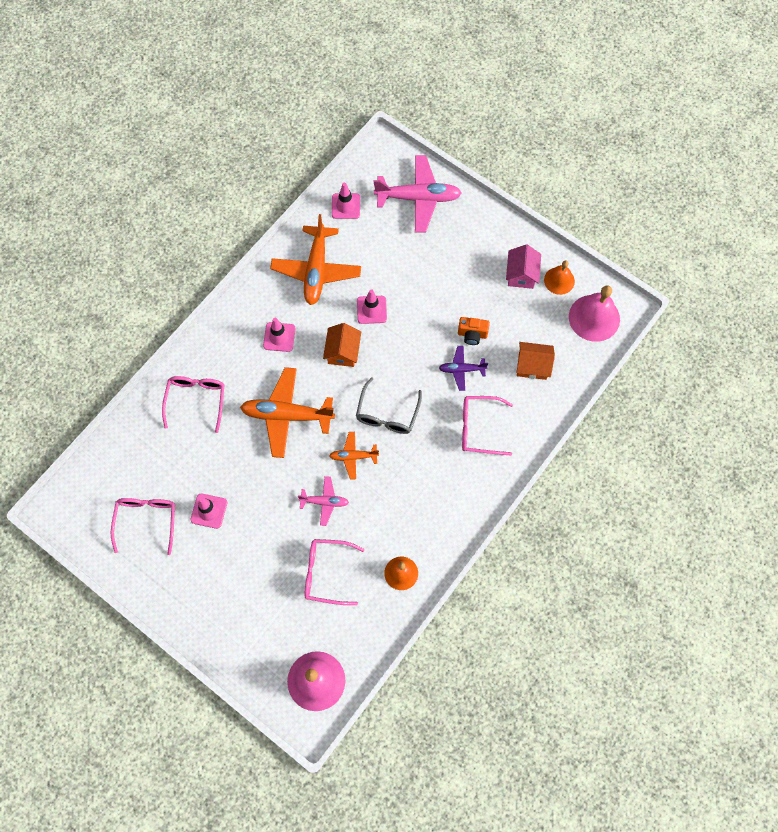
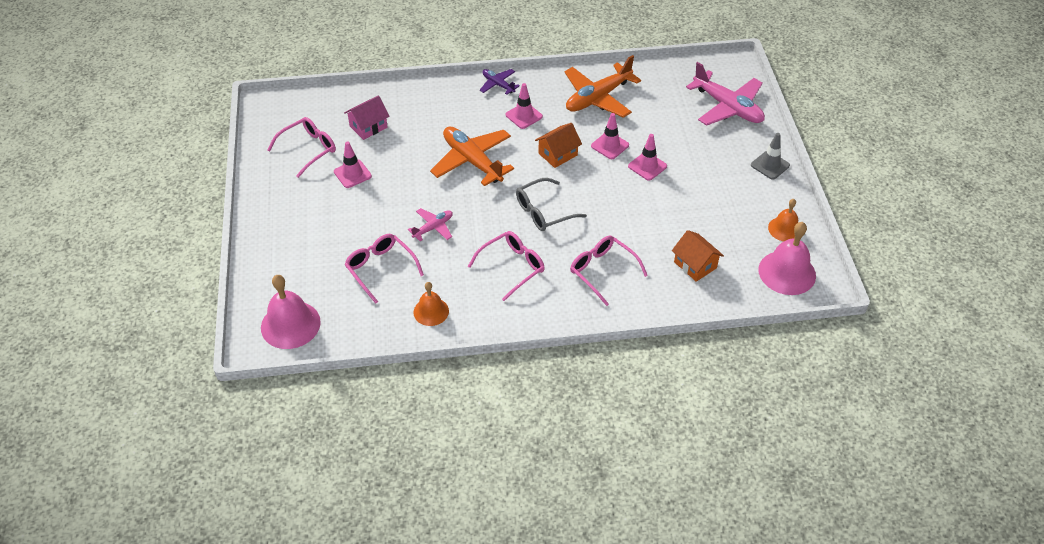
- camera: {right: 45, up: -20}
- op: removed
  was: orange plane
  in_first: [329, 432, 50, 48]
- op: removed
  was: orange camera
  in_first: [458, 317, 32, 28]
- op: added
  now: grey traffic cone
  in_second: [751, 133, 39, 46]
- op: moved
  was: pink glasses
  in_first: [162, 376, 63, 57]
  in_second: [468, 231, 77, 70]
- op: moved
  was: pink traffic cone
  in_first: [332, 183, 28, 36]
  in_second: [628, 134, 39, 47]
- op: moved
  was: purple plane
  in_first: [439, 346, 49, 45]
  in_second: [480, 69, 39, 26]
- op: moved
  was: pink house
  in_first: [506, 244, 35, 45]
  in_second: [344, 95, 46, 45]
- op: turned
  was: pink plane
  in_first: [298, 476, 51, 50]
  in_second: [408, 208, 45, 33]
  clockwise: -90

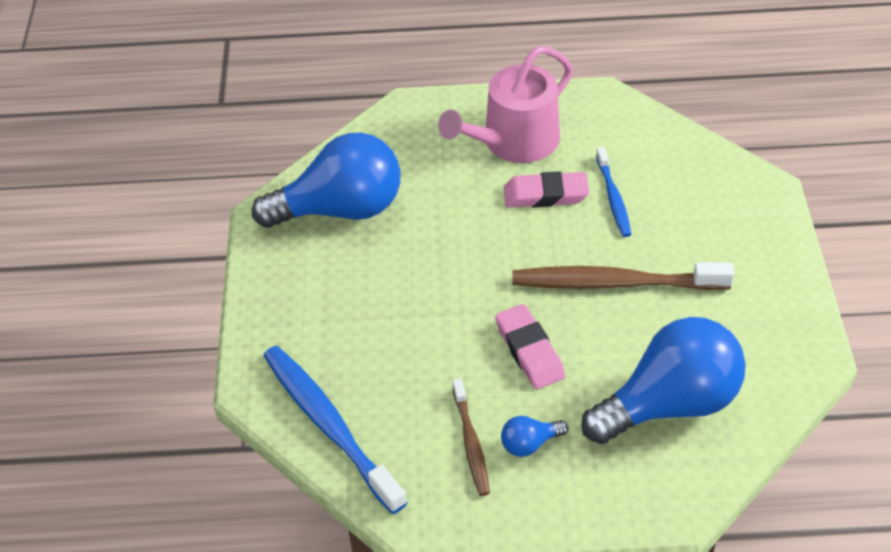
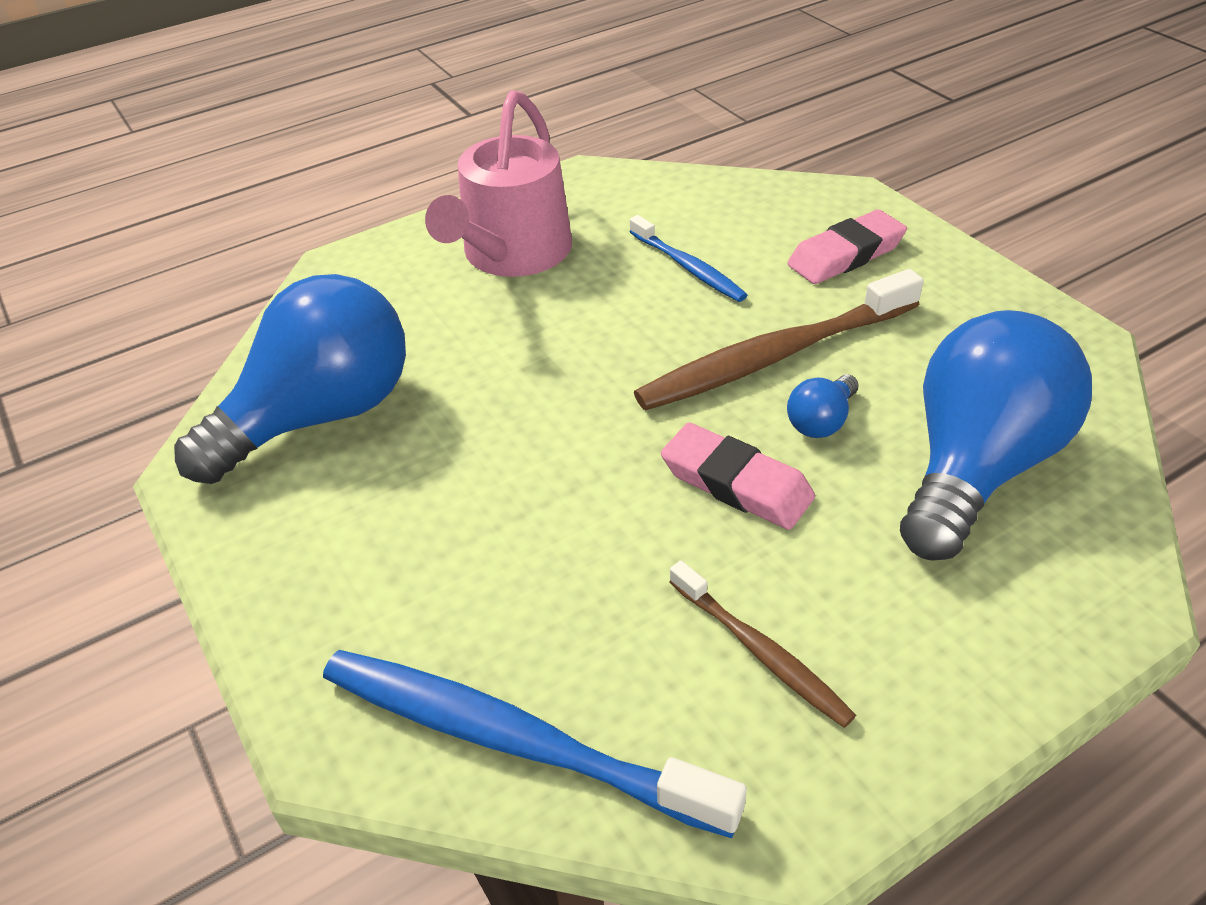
- camera: {right: -30, up: -5}
- op: moved
  was: blue light bulb
  in_first: [501, 416, 67, 41]
  in_second: [787, 374, 72, 64]
- op: moved
  was: pink eraser
  in_first: [504, 171, 85, 36]
  in_second: [787, 210, 120, 74]

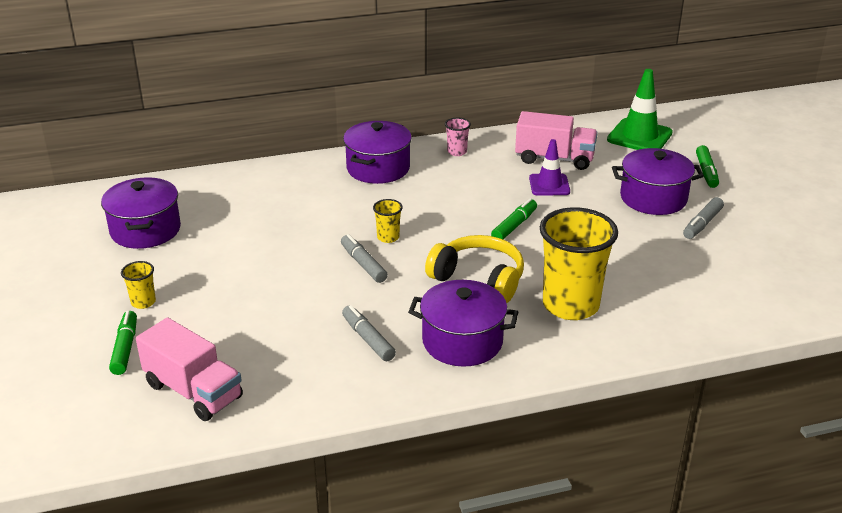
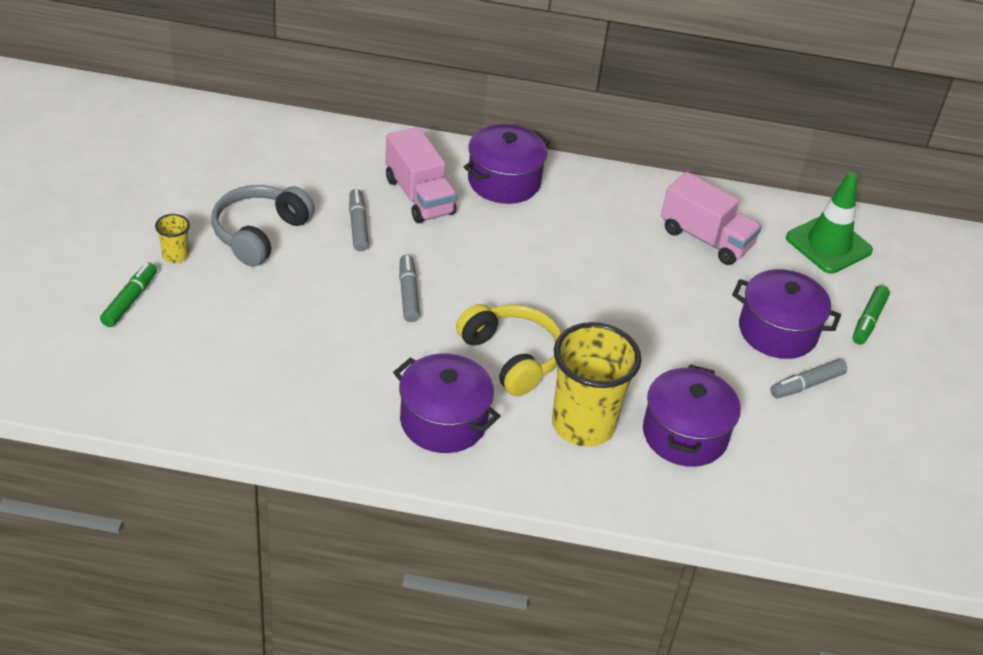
- camera: {right: 20, up: 10}
- op: removed
  was: yellow cup
  in_first: [373, 199, 30, 44]
- op: removed
  was: pink cup
  in_first: [445, 118, 26, 38]
- op: removed
  was: green marker
  in_first: [491, 198, 46, 41]
- op: removed
  was: purple traffic cone
  in_first: [529, 139, 41, 56]
- op: added
  now: grey headphones
  in_second: [211, 185, 104, 82]
- op: moved
  was: purple pot
  in_first: [101, 177, 80, 72]
  in_second: [643, 364, 98, 103]
- op: moved
  was: pink truck
  in_first: [136, 317, 107, 104]
  in_second: [385, 127, 72, 96]
- op: moved
  was: grey marker
  in_first: [342, 305, 54, 56]
  in_second: [349, 189, 20, 62]

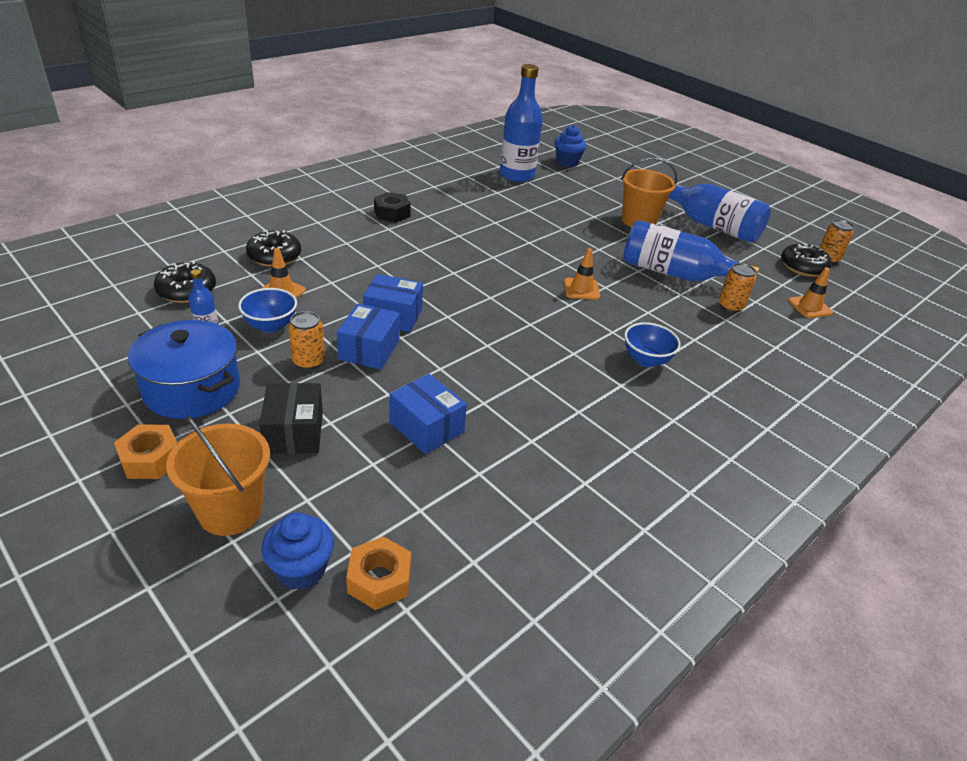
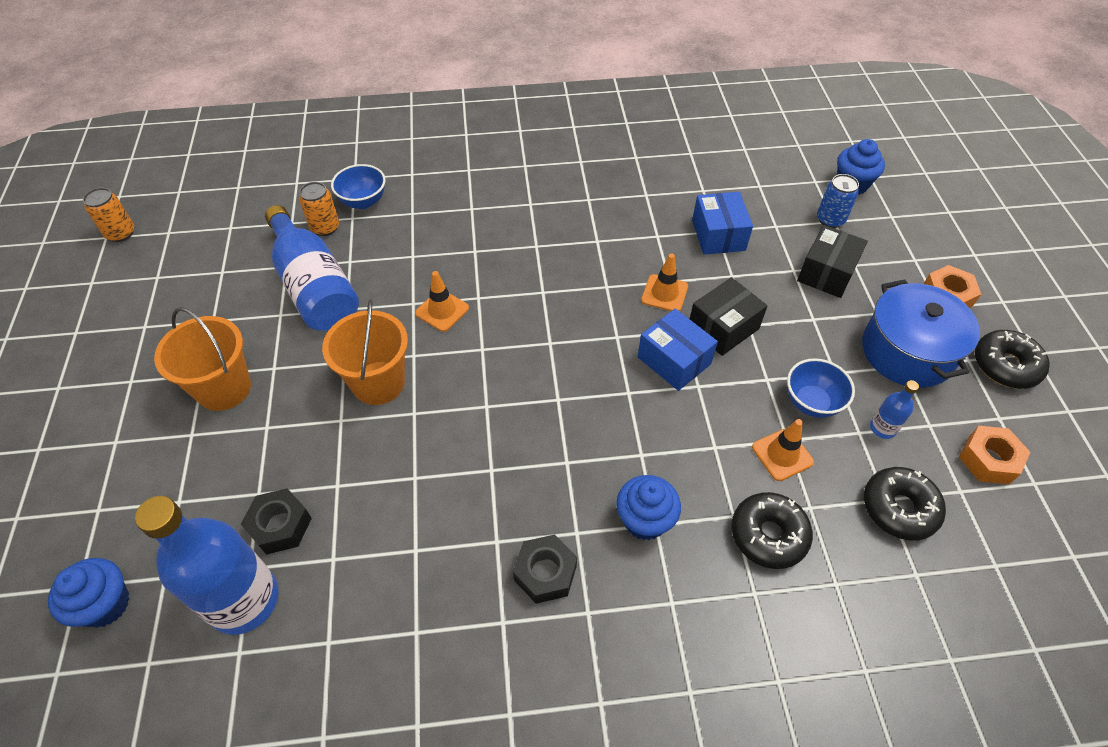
- camera: {right: -140, up: 15}
- op: removed
  was: orange can
  in_first: [288, 311, 37, 59]
- op: removed
  was: blue bottle
  in_first: [668, 184, 103, 59]
- op: added
  now: black nut
  in_second: [241, 488, 71, 67]
- op: added
  now: blue cupcake
  in_second: [616, 475, 65, 65]
- op: added
  now: blue can
  in_second: [817, 174, 42, 54]
- op: moved
  was: orange bucket
  in_first: [166, 416, 104, 120]
  in_second: [322, 299, 86, 106]
- op: moved
  was: orange nut
  in_first: [346, 536, 65, 74]
  in_second: [959, 426, 71, 58]
- op: moved
  was: blue bowl
  in_first: [624, 322, 57, 45]
  in_second: [331, 164, 55, 45]
- op: moved
  was: black donut
  in_first: [781, 243, 51, 34]
  in_second: [975, 330, 75, 59]
- op: moved
  was: orange traffic cone
  in_first: [788, 267, 45, 51]
  in_second: [641, 254, 47, 57]
- op: recoloured
  was: blue box
  now: black box
  in_first: [337, 303, 63, 67]
  in_second: [690, 277, 78, 79]

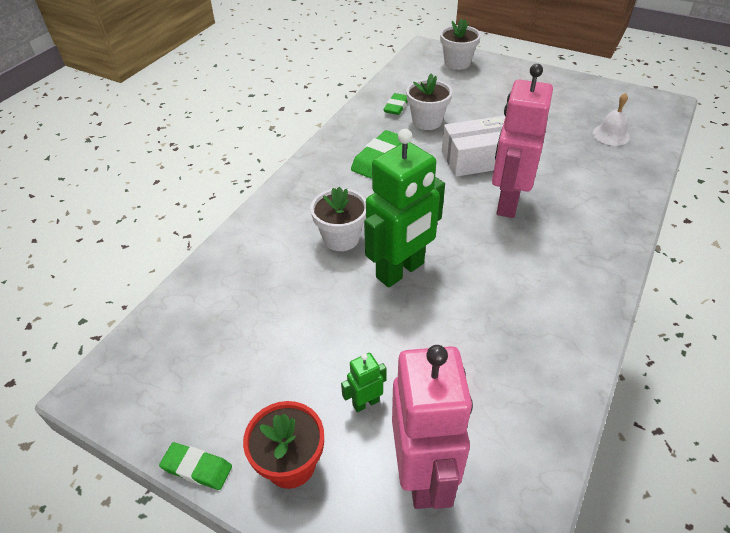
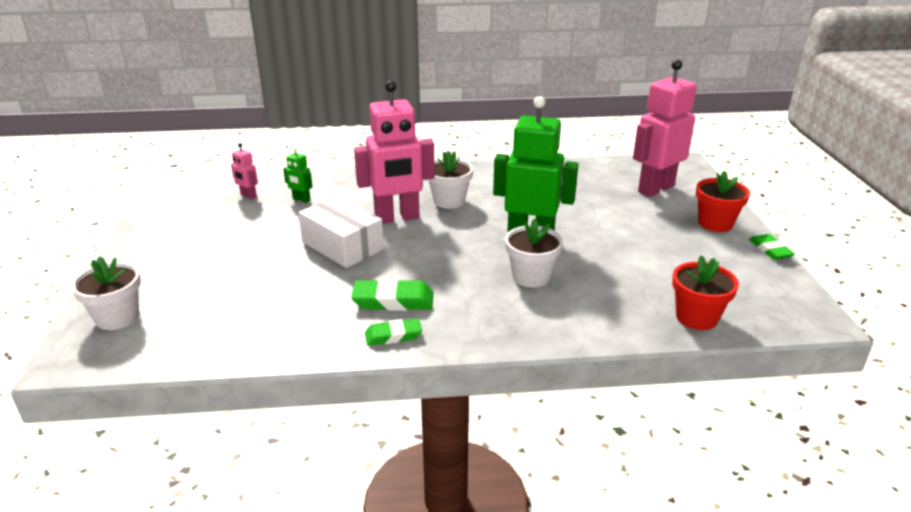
- camera: {right: -125, up: -15}
- op: added
  now: red flower pot
  in_second: [672, 255, 67, 75]
- op: moved
  was: green robot
  in_first: [341, 353, 46, 59]
  in_second: [283, 147, 30, 56]
- op: moved
  was: green eraser
  in_first: [383, 93, 25, 22]
  in_second: [365, 318, 57, 28]
- op: moved
  was: white flower pot
  in_first: [406, 73, 46, 57]
  in_second: [427, 151, 46, 58]
- op: replaced
  was: white bell
  now: pink robot
  in_first: [593, 93, 37, 53]
  in_second: [231, 143, 27, 56]

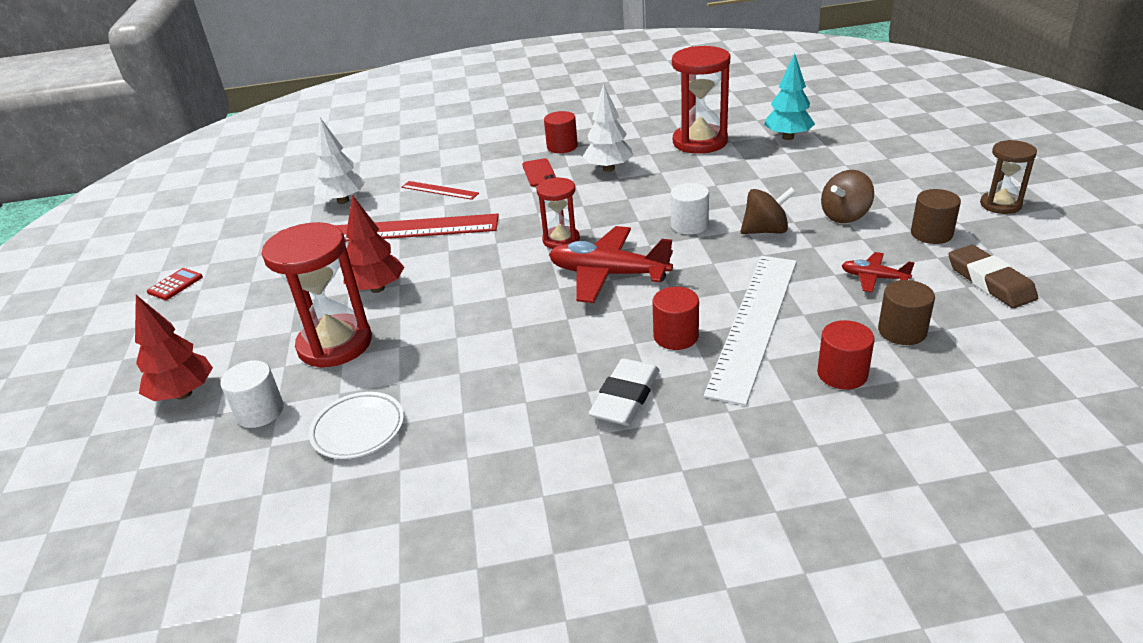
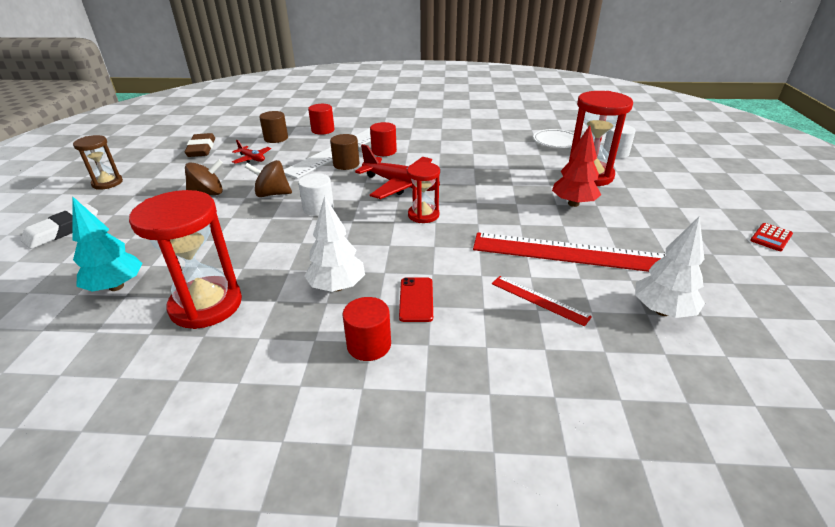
- camera: {right: -170, up: 0}
- op: removed
  was: red tree
  in_first: [135, 295, 78, 106]
- op: moved
  was: white eraser
  in_first: [589, 358, 71, 67]
  in_second: [21, 204, 77, 45]
- op: moved
  was: brown cylinder
  in_first: [911, 189, 50, 55]
  in_second: [330, 134, 30, 36]

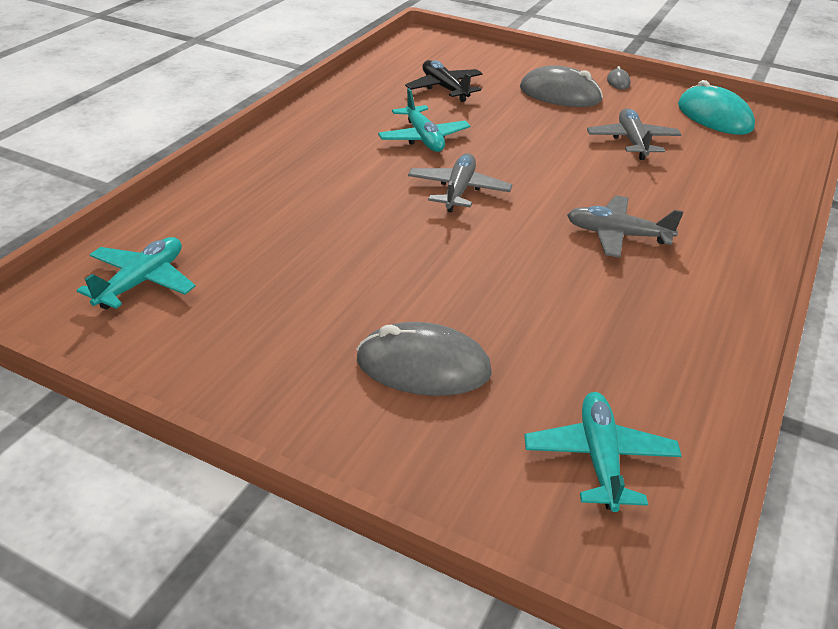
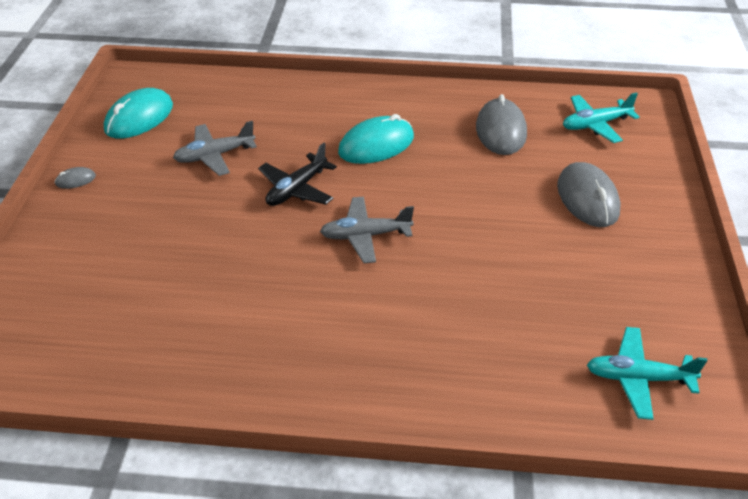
- camera: {right: -110, up: 5}
- op: removed
  was: turquoise plane
  in_first: [378, 88, 92, 64]
- op: moved
  was: black plane
  in_first: [405, 60, 78, 42]
  in_second: [258, 143, 79, 63]
- op: moved
  was: grey mouse
  in_first: [520, 65, 83, 42]
  in_second: [476, 94, 51, 61]
- op: replaced
  was: grey plane
  now: turquoise mouse
  in_first: [567, 195, 116, 63]
  in_second: [338, 114, 76, 50]

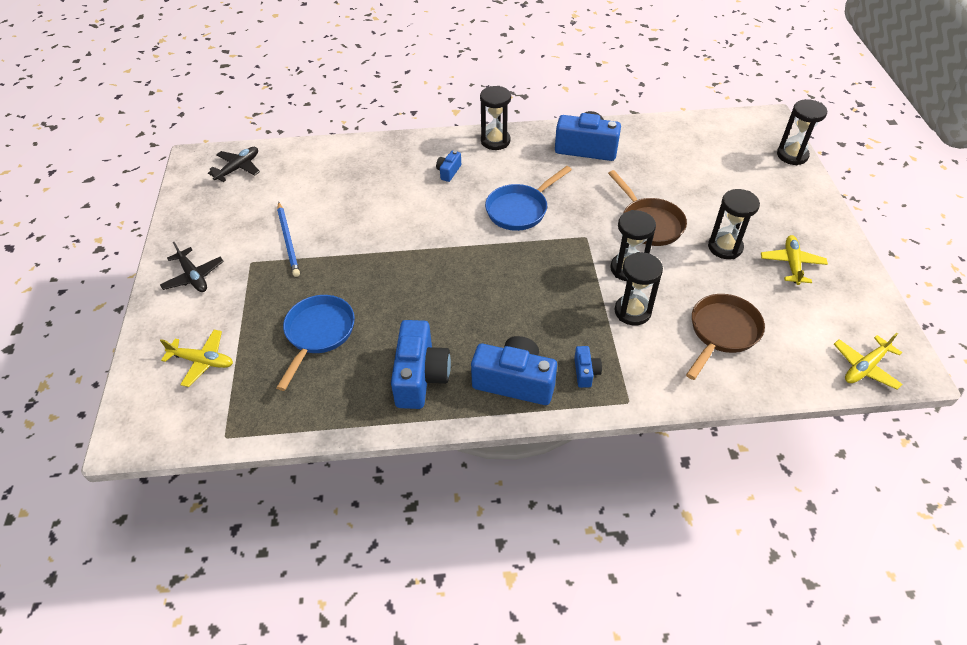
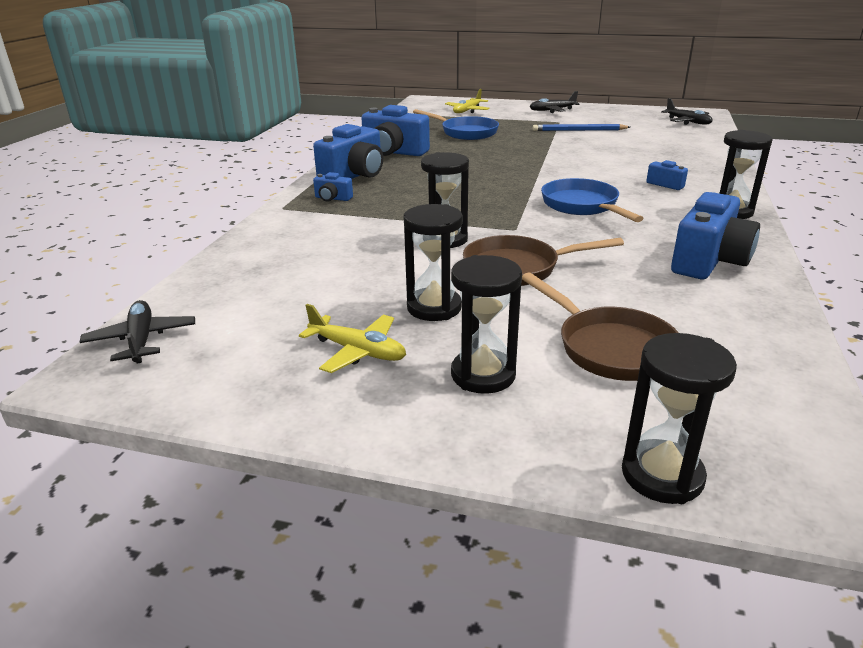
- camera: {right: 110, up: -20}
- op: moved
  was: black hourglass
  in_first: [614, 252, 49, 73]
  in_second: [451, 255, 71, 139]
- op: moved
  was: brown pan
  in_first: [686, 294, 79, 86]
  in_second: [522, 272, 157, 109]
- op: recoloured
  was: yellow plane
  now: black plane
  in_first: [834, 333, 69, 56]
  in_second: [79, 300, 116, 64]

